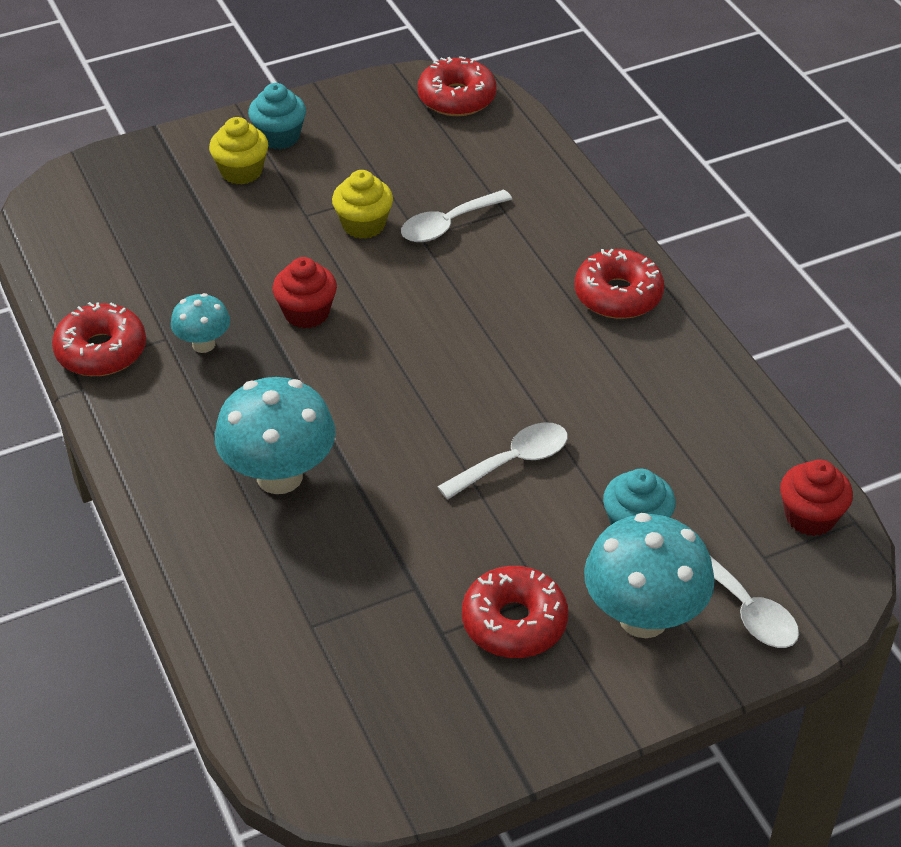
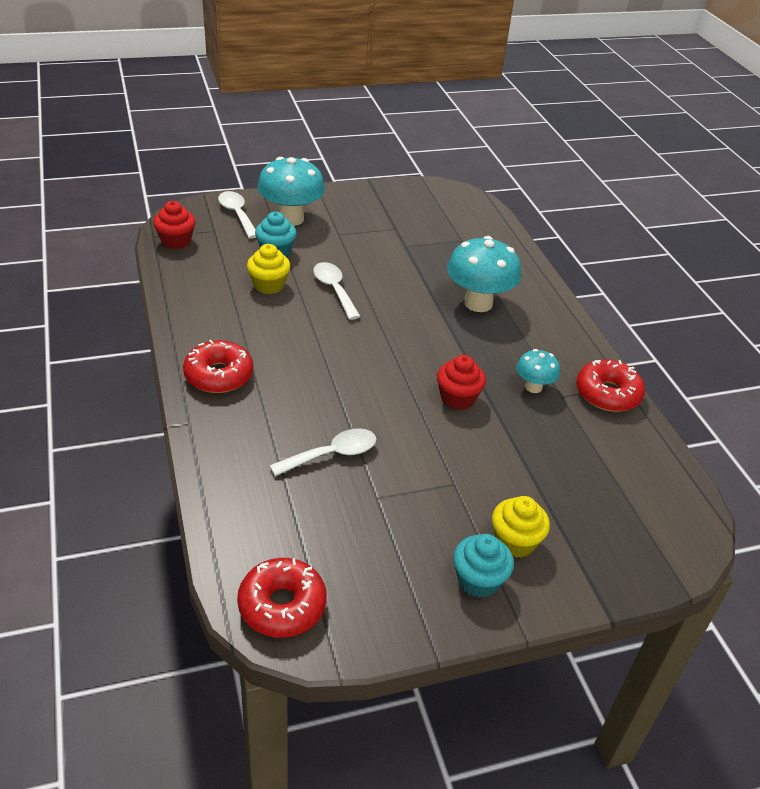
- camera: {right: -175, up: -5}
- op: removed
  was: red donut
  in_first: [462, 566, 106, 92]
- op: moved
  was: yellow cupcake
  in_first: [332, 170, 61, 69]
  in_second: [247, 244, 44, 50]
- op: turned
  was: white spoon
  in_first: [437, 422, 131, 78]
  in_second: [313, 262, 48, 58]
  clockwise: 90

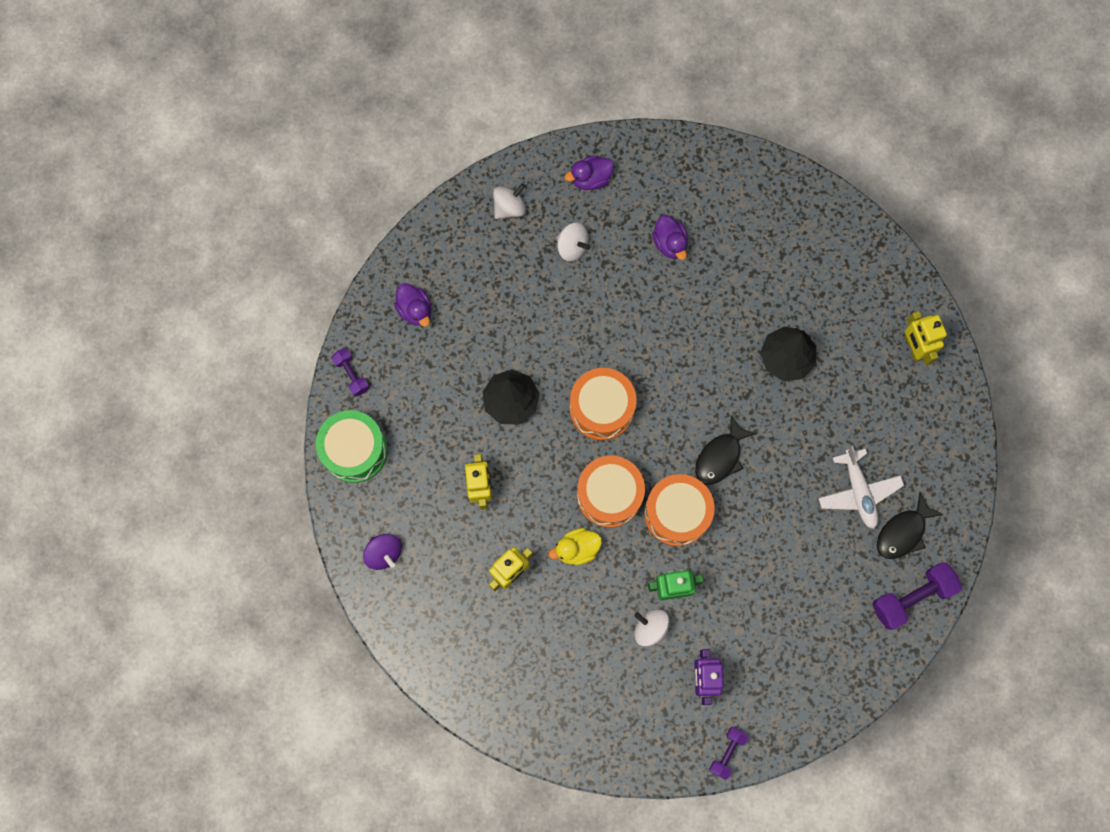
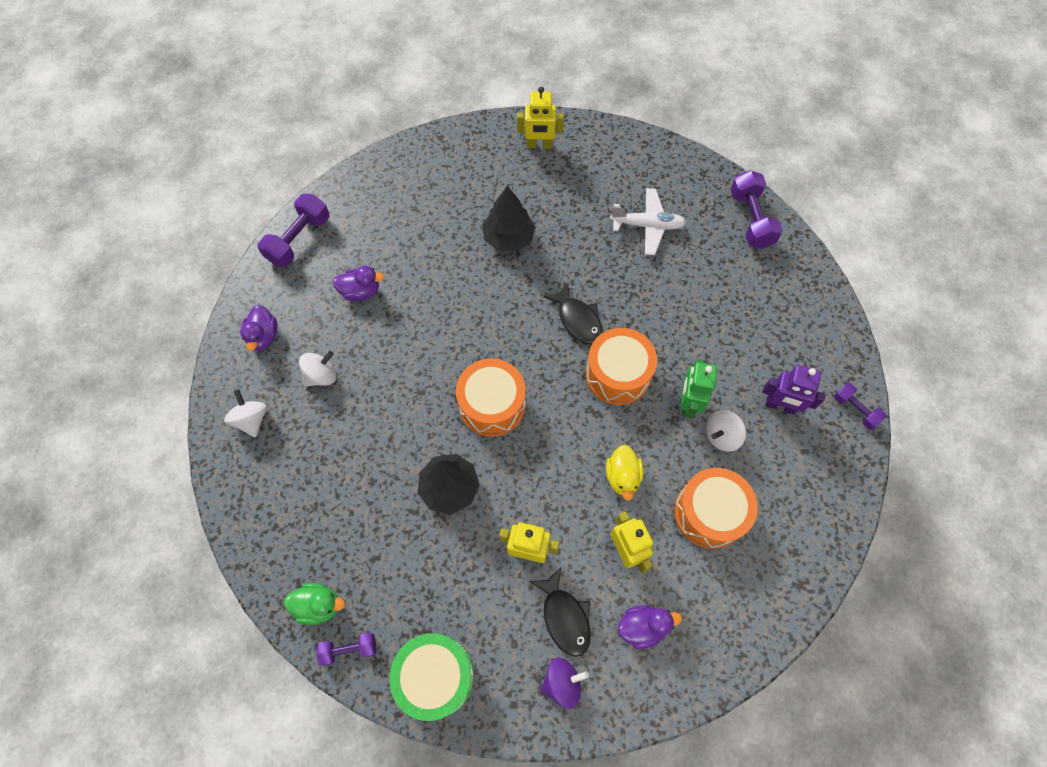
- camera: {right: -70, up: -10}
- op: added
  now: purple dumbbell
  in_second: [258, 193, 71, 74]
- op: added
  now: green duck
  in_second: [284, 583, 61, 42]
- op: moved
  was: purple duck
  in_first: [394, 283, 37, 44]
  in_second: [618, 605, 64, 44]
- op: moved
  was: orange drum
  in_first: [577, 456, 68, 72]
  in_second: [674, 468, 84, 81]
- op: moved
  was: black fish
  in_first: [877, 492, 67, 67]
  in_second: [529, 567, 62, 90]

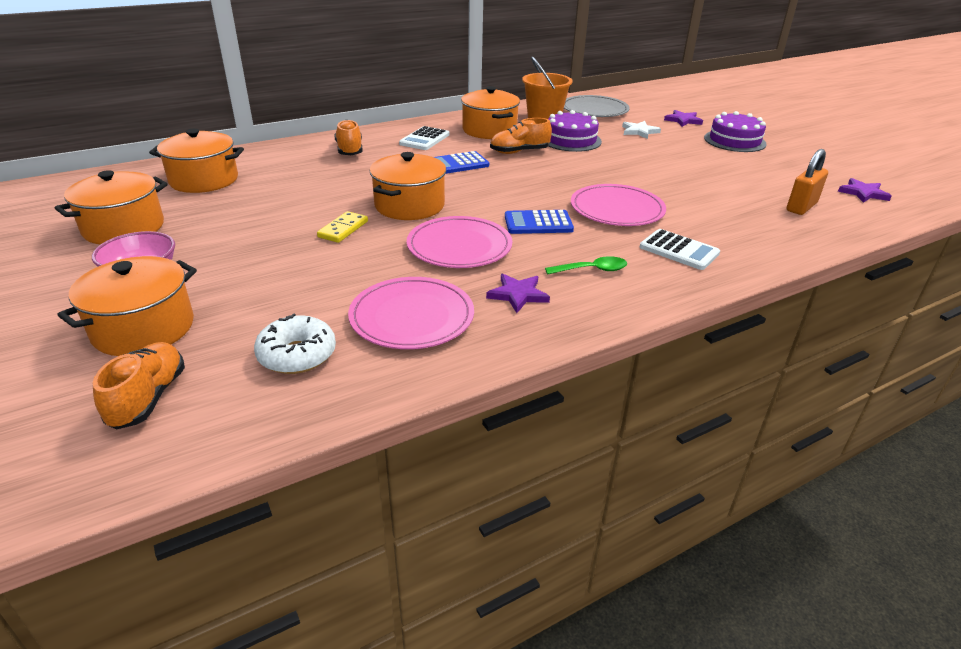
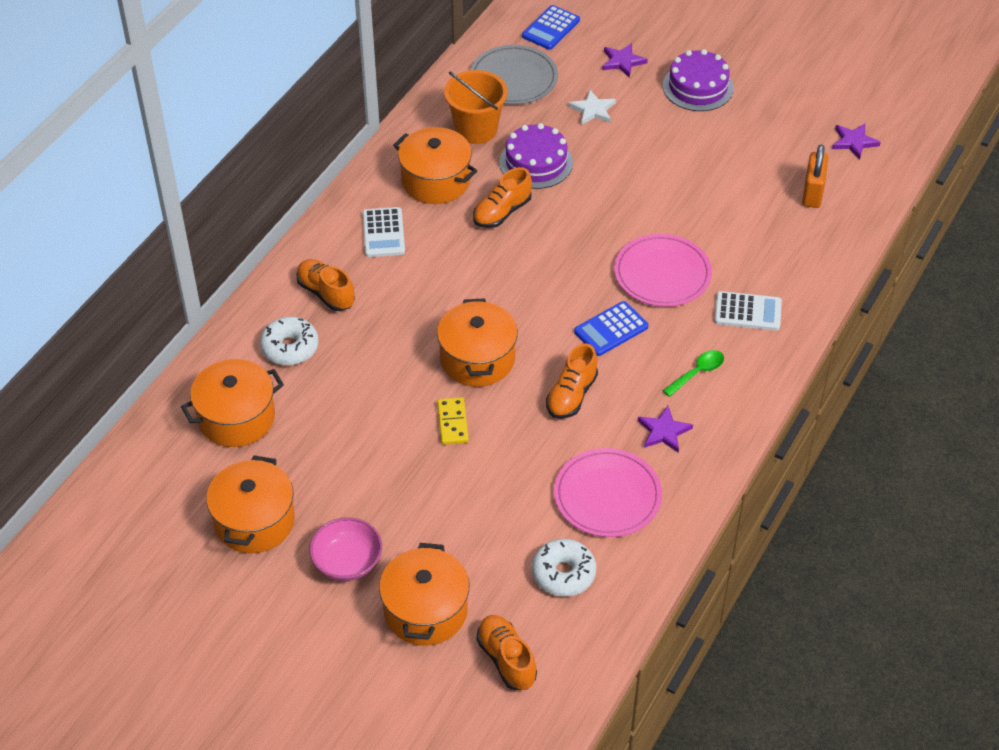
- camera: {right: -30, up: 15}
- op: added
  now: white donut
  in_second: [260, 317, 59, 48]
- op: moved
  was: blue calculator
  in_first: [434, 151, 55, 23]
  in_second: [522, 5, 58, 45]
- op: replaced
  was: pink plate
  now: orange shoe
  in_first: [407, 216, 105, 52]
  in_second: [546, 343, 52, 76]

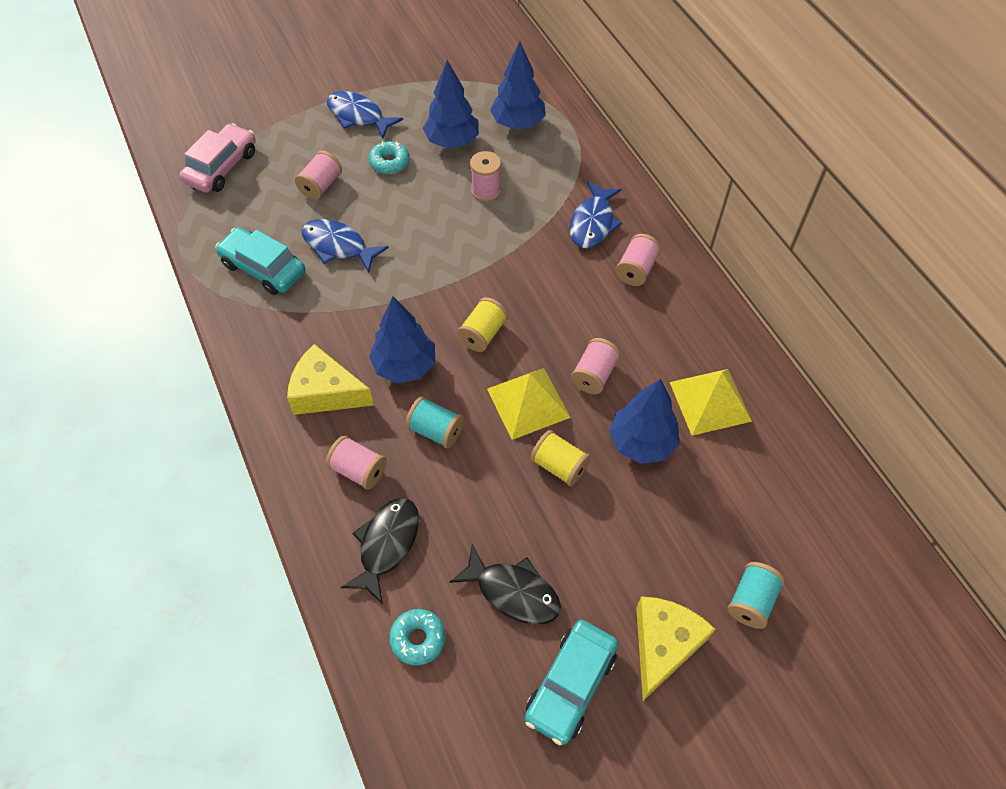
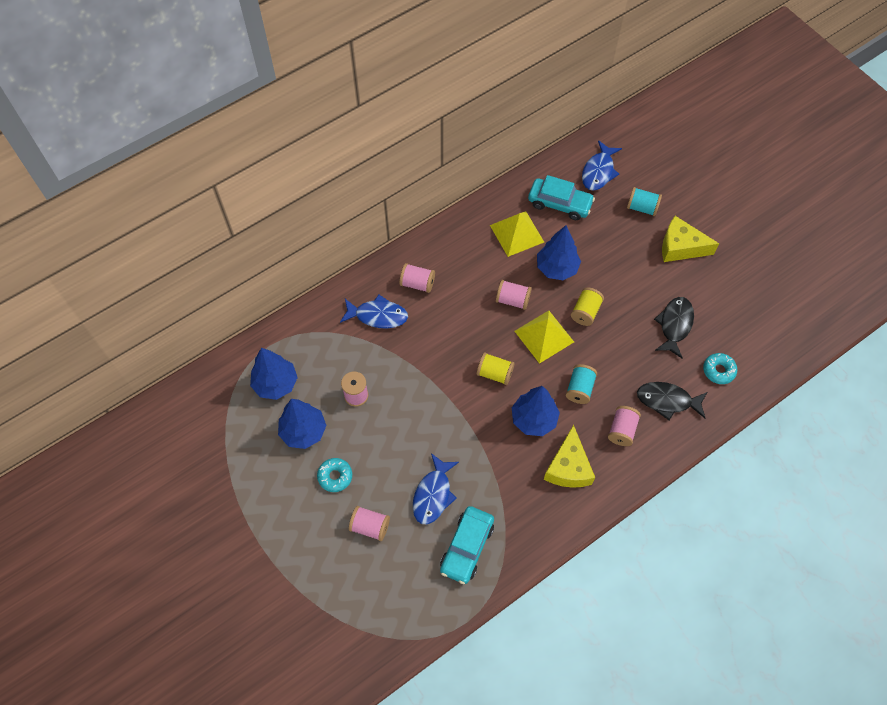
- camera: {right: -100, up: 5}
- op: removed
  was: pink car
  in_first: [179, 123, 77, 70]
- op: moved
  was: blue fish
  in_first: [327, 91, 76, 48]
  in_second: [582, 140, 40, 51]
- op: moved
  was: turquoise car
  in_first: [525, 620, 93, 125]
  in_second: [528, 175, 67, 45]

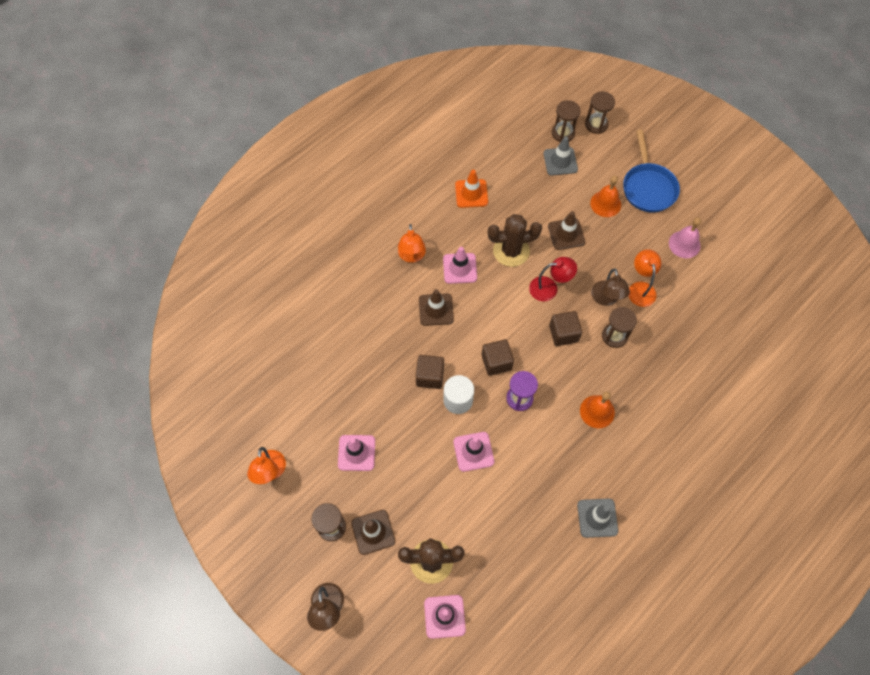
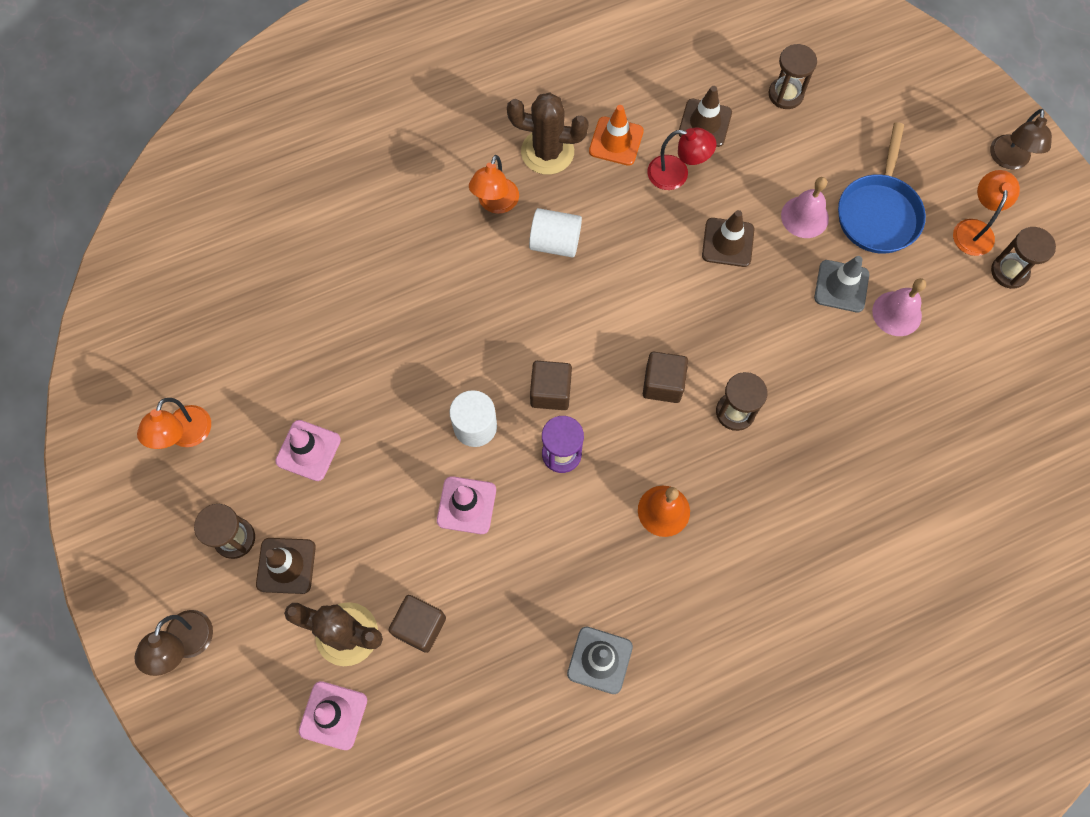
- camera: {right: 20, up: 5}
- op: moved
  was: brown cube
  in_first: [416, 355, 28, 34]
  in_second: [388, 595, 58, 58]
- op: moved
  was: brown traffic cone
  in_first: [419, 289, 35, 37]
  in_second: [679, 86, 53, 61]
- op: moved
  was: brown cactus
  in_first: [488, 214, 54, 53]
  in_second: [507, 93, 82, 82]
- op: moved
  was: red lamp
  in_first: [529, 257, 48, 44]
  in_second: [647, 127, 69, 63]
- op: moved
  was: grey traffic cone
  in_first: [543, 137, 35, 38]
  in_second: [814, 256, 55, 57]
- op: moved
  was: brown hourglass
  in_first: [585, 91, 30, 43]
  in_second: [991, 227, 65, 62]
- op: moved
  was: brown lamp
  in_first: [591, 268, 39, 38]
  in_second: [990, 109, 62, 60]
- op: moved
  was: orange lamp
  in_first: [629, 249, 33, 58]
  in_second: [953, 170, 67, 86]
- op: replaced
  was: pink traffic cone
  now: white cylinder
  in_first: [443, 247, 34, 37]
  in_second: [529, 208, 53, 50]
- op: recoloured
  was: orange bell
  now: pink bell
  in_first: [590, 176, 31, 41]
  in_second: [781, 177, 48, 61]

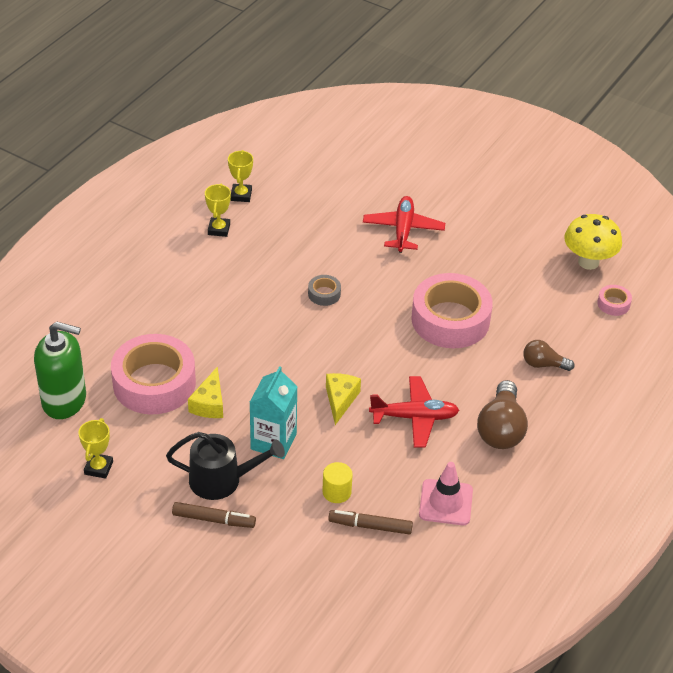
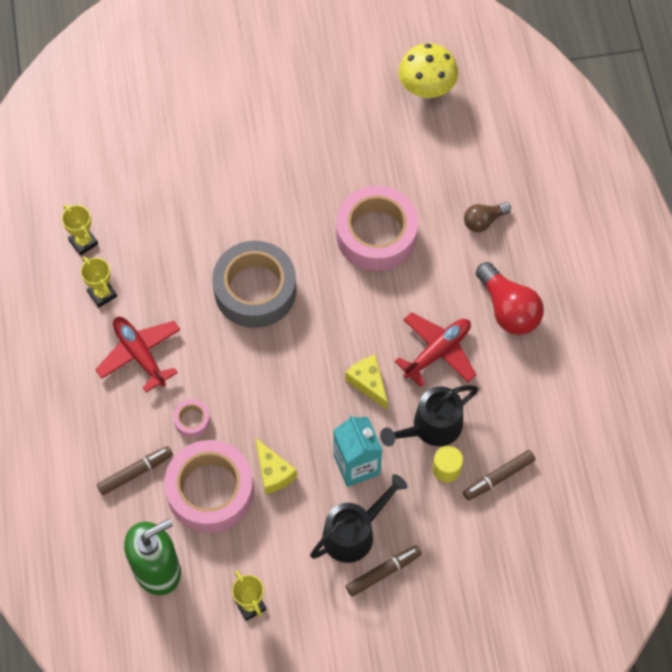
- camera: {right: -40, up: 20}
- op: removed
  was: pink traffic cone
  in_first: [419, 462, 54, 63]
- op: added
  now: brown marker
  in_second: [97, 446, 76, 49]
- op: added
  now: black watering can
  in_second: [380, 385, 98, 62]
- op: moved
  was: red plane
  in_first: [363, 196, 82, 57]
  in_second: [95, 317, 85, 76]
- op: moved
  was: pink tape
  in_first: [597, 285, 35, 31]
  in_second: [173, 399, 37, 38]
- op: recoloured
  was: brown light bulb
  now: red light bulb
  in_first: [477, 380, 51, 69]
  in_second: [476, 262, 68, 73]
- op: resized
  was: grey tape
  in_first: [308, 275, 33, 31]
  in_second: [212, 241, 85, 87]
  ratio: 2.37

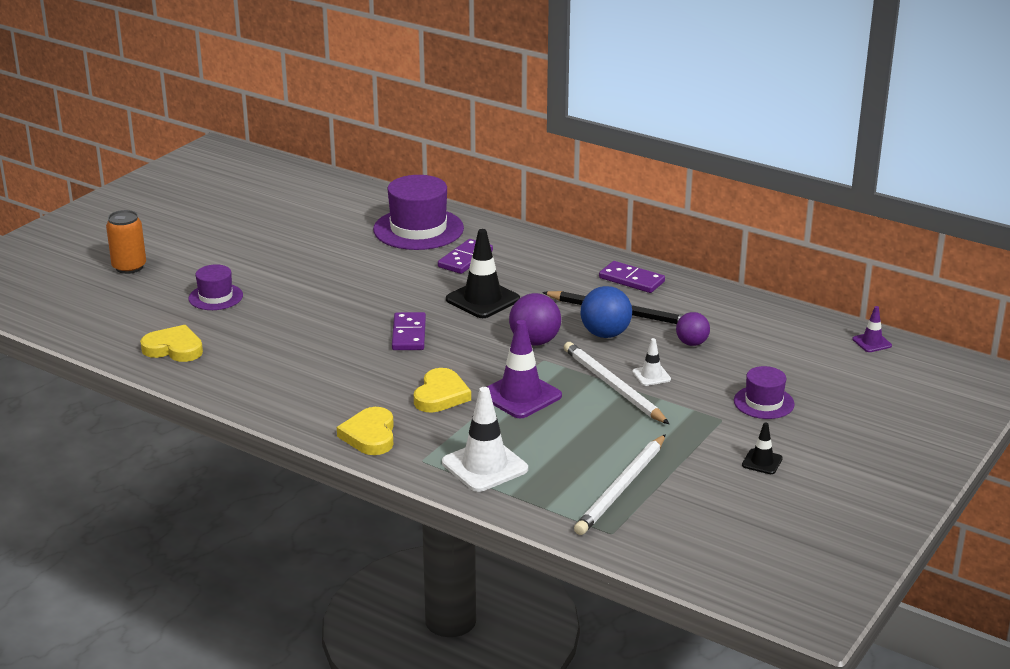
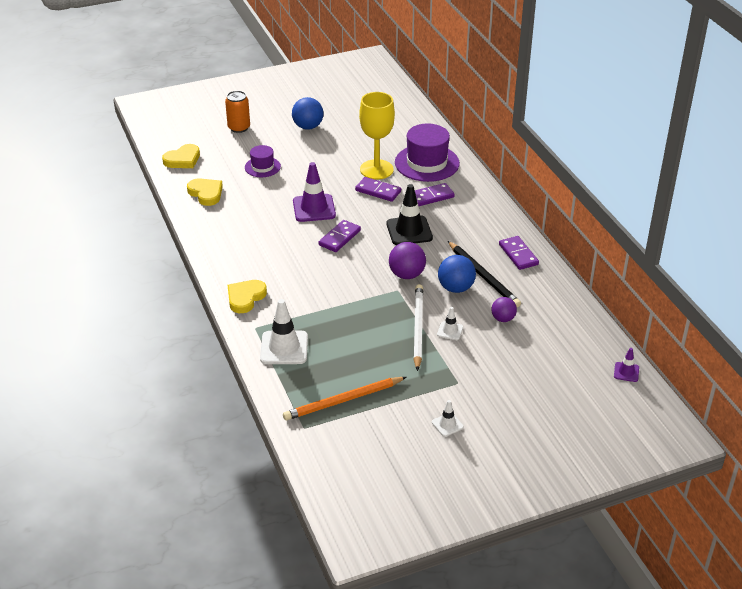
- camera: {right: 35, up: 10}
- op: removed
  was: purple hat
  in_first: [734, 366, 61, 53]
- op: added
  now: blue ball
  in_second: [292, 97, 31, 33]
- op: added
  now: purple domino
  in_second: [355, 177, 46, 25]
- op: added
  now: yellow goblet
  in_second: [359, 92, 36, 88]
- op: moved
  was: yellow heart
  in_first: [414, 368, 57, 45]
  in_second: [162, 144, 38, 24]
- op: moved
  was: purple traffic cone
  in_first: [487, 320, 75, 98]
  in_second: [293, 162, 43, 60]
- op: recoloured
  was: white pencil
  now: orange pencil
  in_first: [574, 434, 92, 101]
  in_second: [283, 377, 123, 43]
- op: recoloured
  was: black traffic cone
  now: white traffic cone
  in_first: [742, 422, 41, 52]
  in_second: [432, 400, 32, 37]

